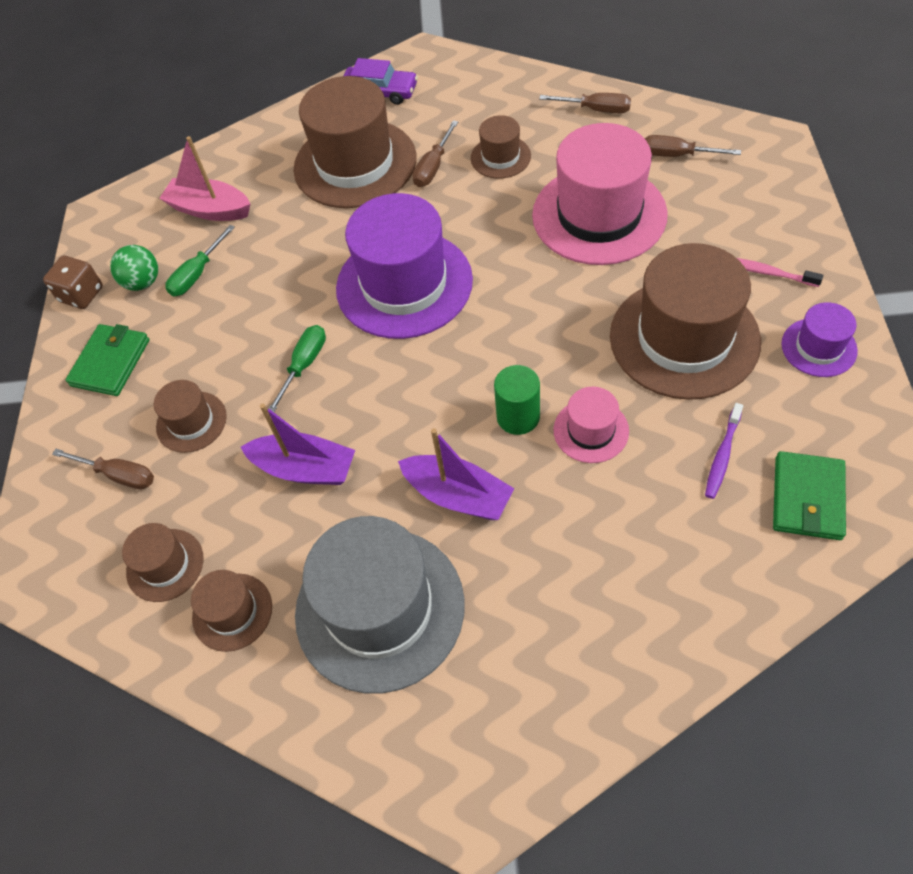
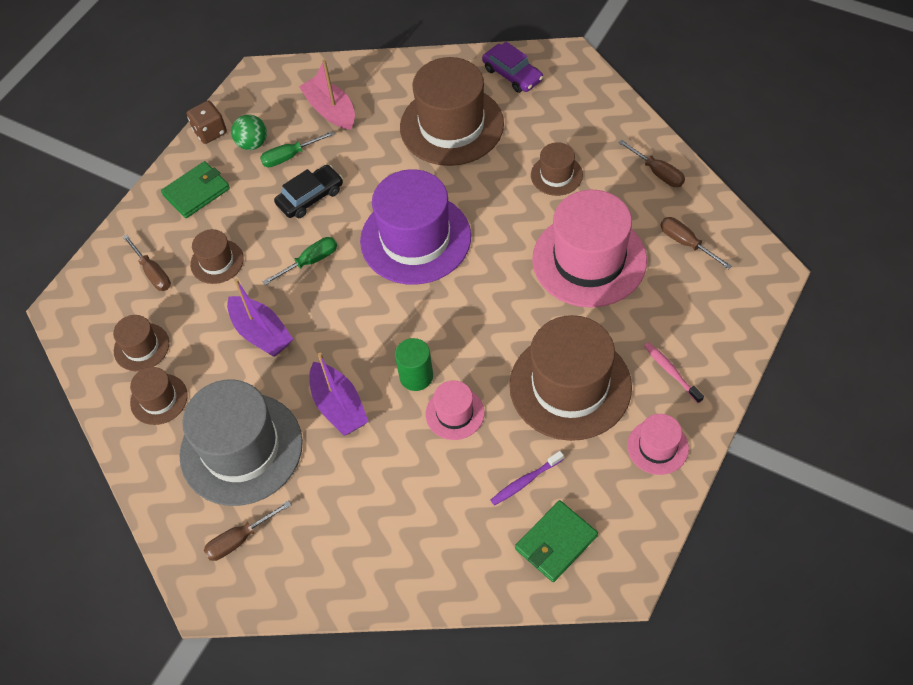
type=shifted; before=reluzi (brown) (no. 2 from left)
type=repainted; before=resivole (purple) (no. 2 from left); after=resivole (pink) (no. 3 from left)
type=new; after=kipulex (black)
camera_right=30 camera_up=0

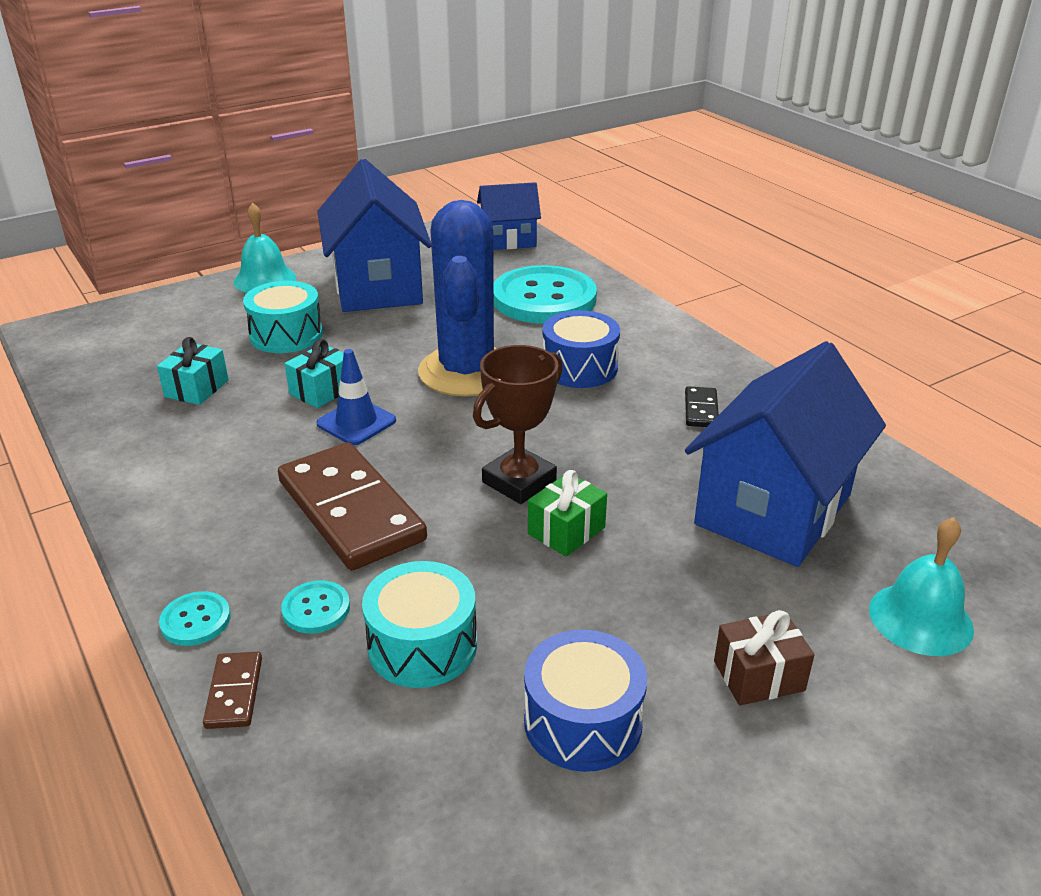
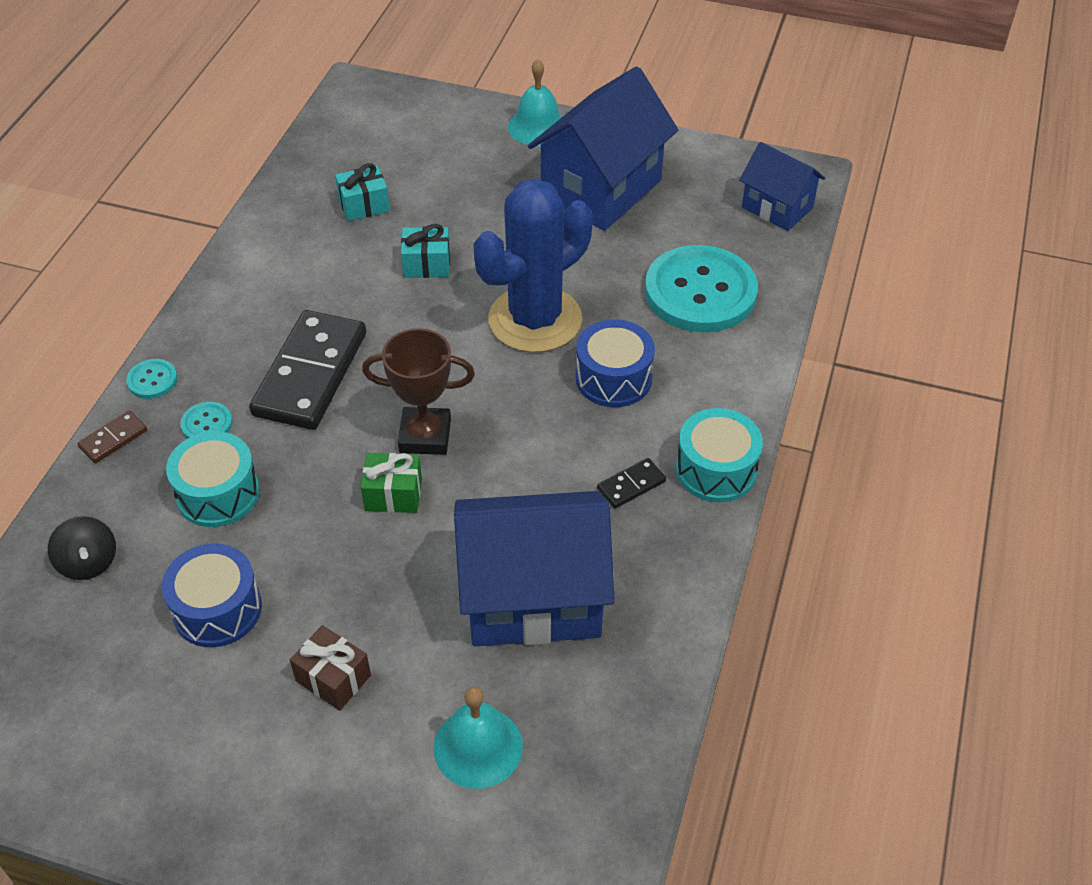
type=shifted; before=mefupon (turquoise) (no. 1 from left in the first image); after=mefupon (turquoise) (no. 2 from left)
type=gone; before=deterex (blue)
type=repainted; before=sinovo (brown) (no. 2 from left); after=sinovo (black) (no. 1 from left)
type=new; after=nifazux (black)
camera_right=50 camera_up=15

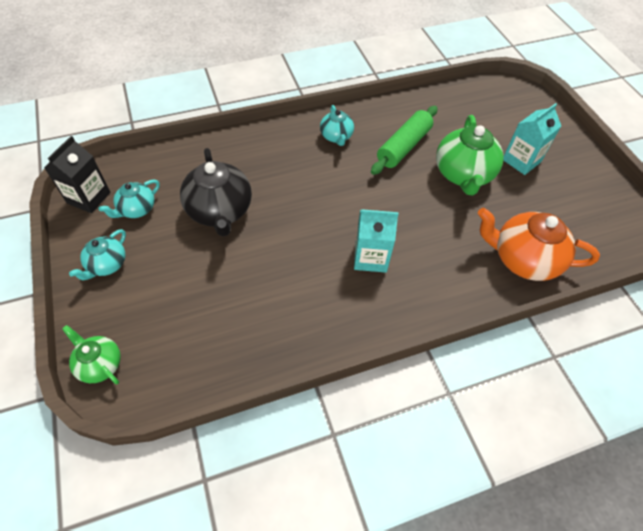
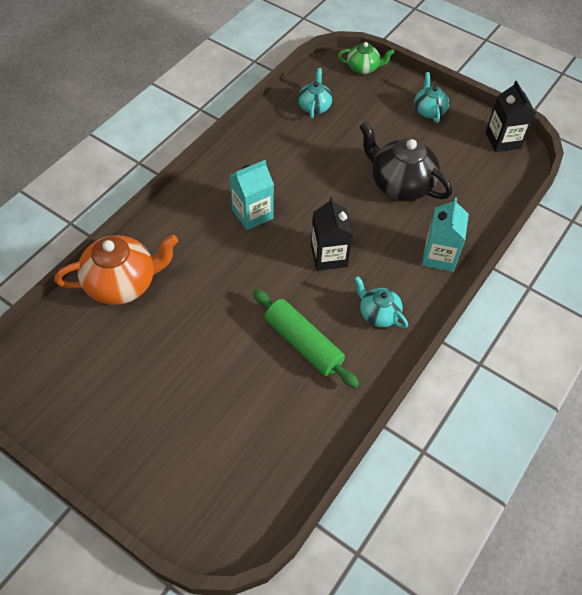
type=shifted; before=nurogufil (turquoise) (no. 2 from left)
type=rotated; before=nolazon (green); turn=-45
type=gone; before=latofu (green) (no. 2 from left)
type=shifted; before=latofu (turquoise) (no. 2 from left in the first image); after=latofu (turquoise) (no. 1 from left)
type=new; after=nurogufil (black) (no. 1 from left)
camera_right=145 camera_up=0

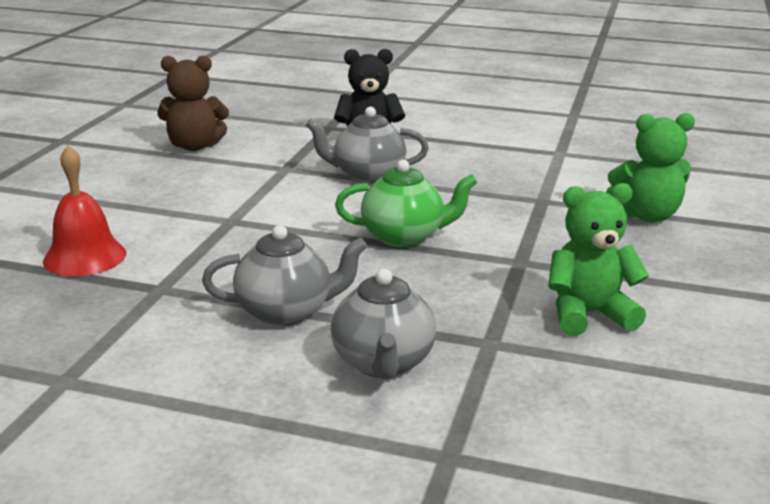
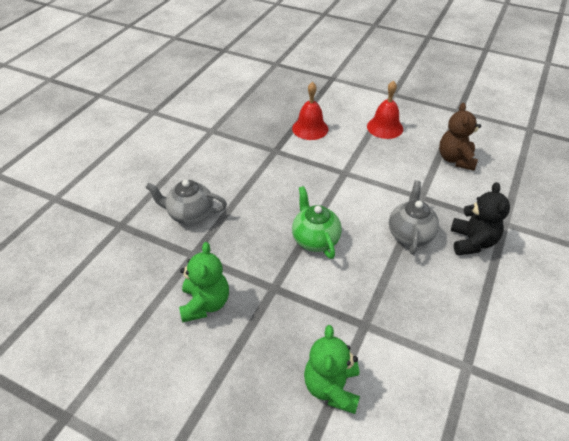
type=rotated; before=latofu (green); turn=150
type=gone; before=latofu (grey) (no. 1 from left)
type=new; after=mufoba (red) (no. 2 from left)
camera_right=100 camera_up=20

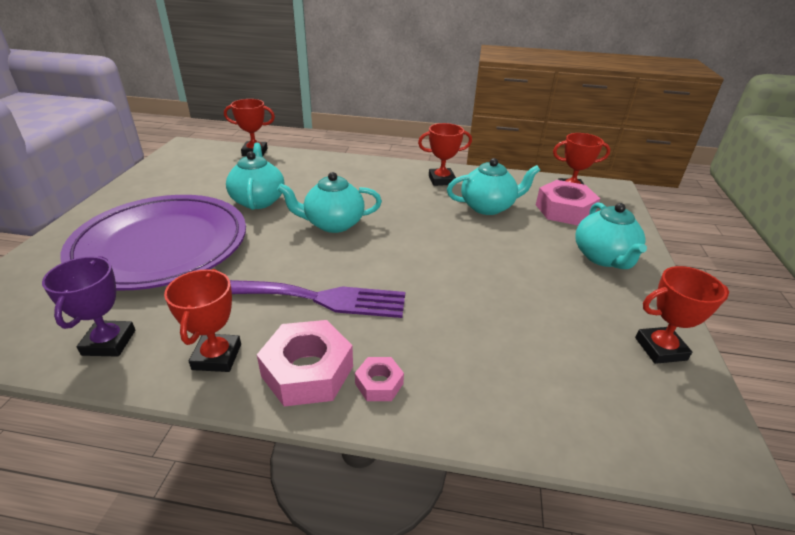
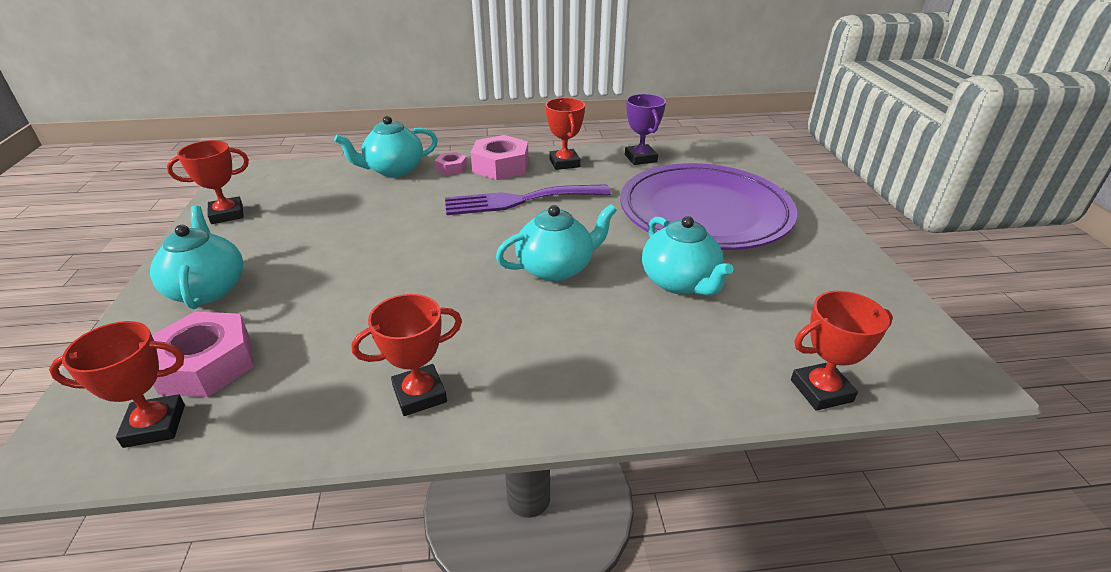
type=shifted; before=latofu (turquoise) (no. 3 from left in the first image); after=latofu (turquoise) (no. 2 from left)
camera_right=165 camera_up=0

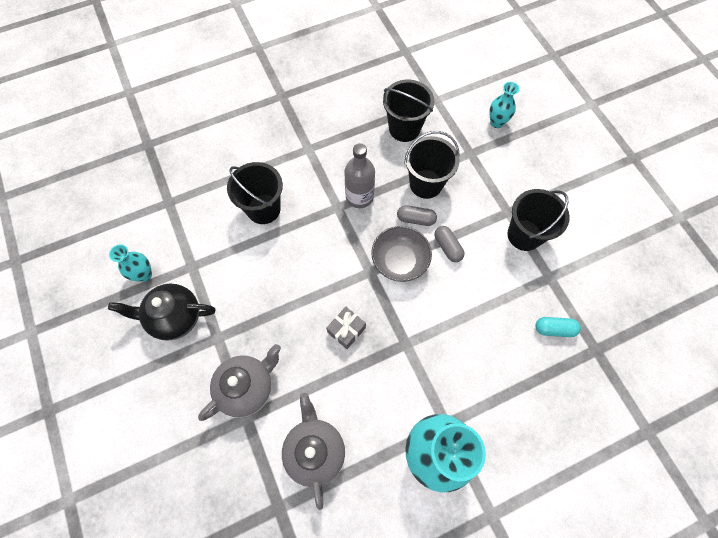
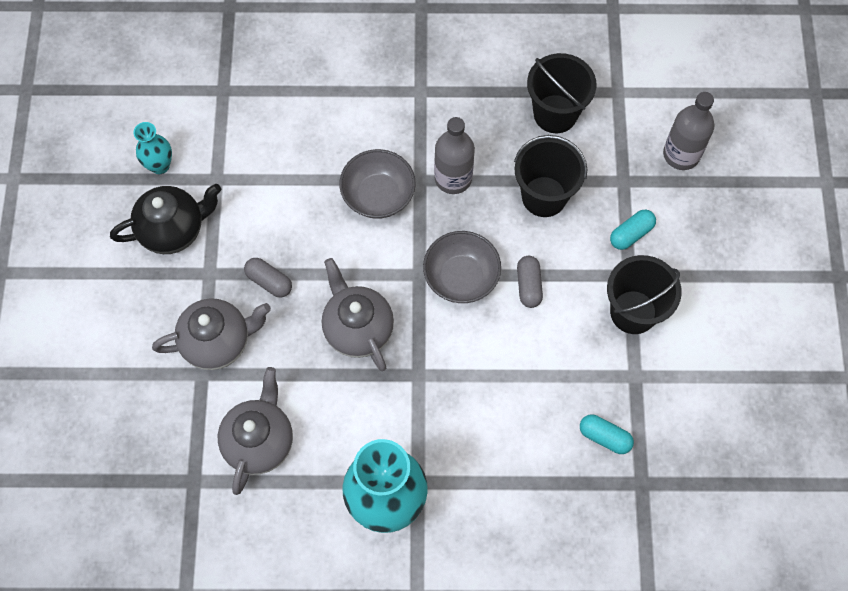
type=swapped; before=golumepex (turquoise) (no. 3 from left); after=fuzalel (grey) (no. 2 from left)
type=gone; before=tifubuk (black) (no. 1 from left)
type=shifted; before=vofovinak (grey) (no. 1 from left)
type=rotated; before=latofu (black); turn=135
type=swapped; before=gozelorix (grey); after=latofu (grey) (no. 3 from left)
type=new; after=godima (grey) (no. 1 from left)
type=new; after=vofovinak (turquoise) (no. 2 from left)
camera_right=25 camera_up=0

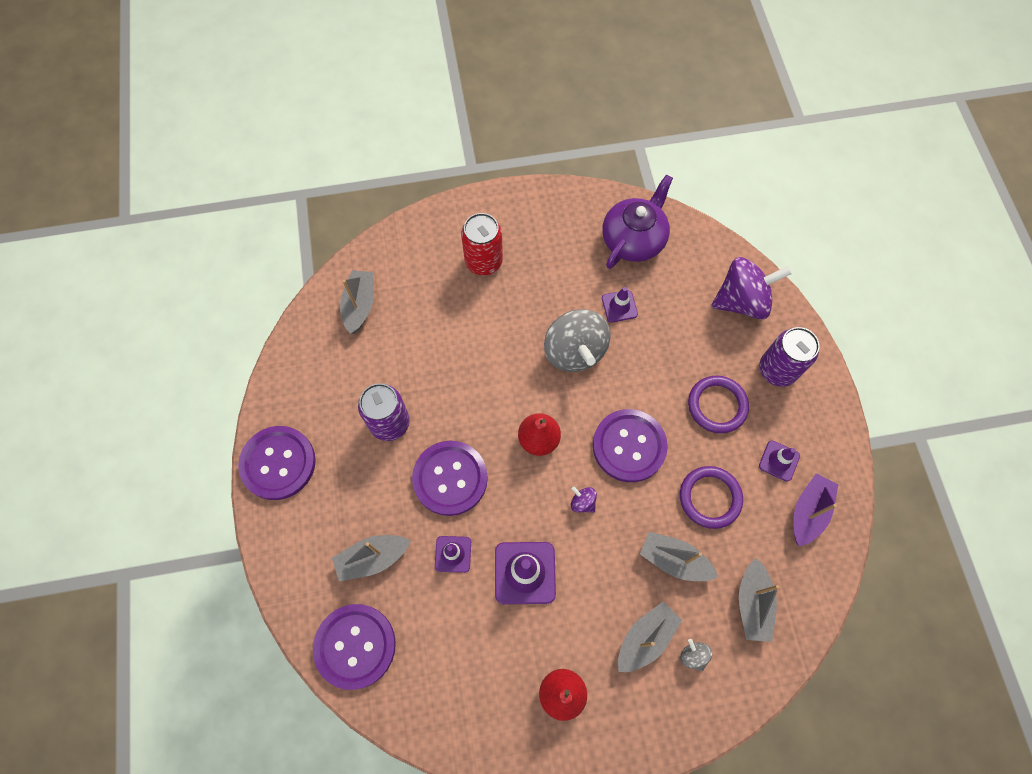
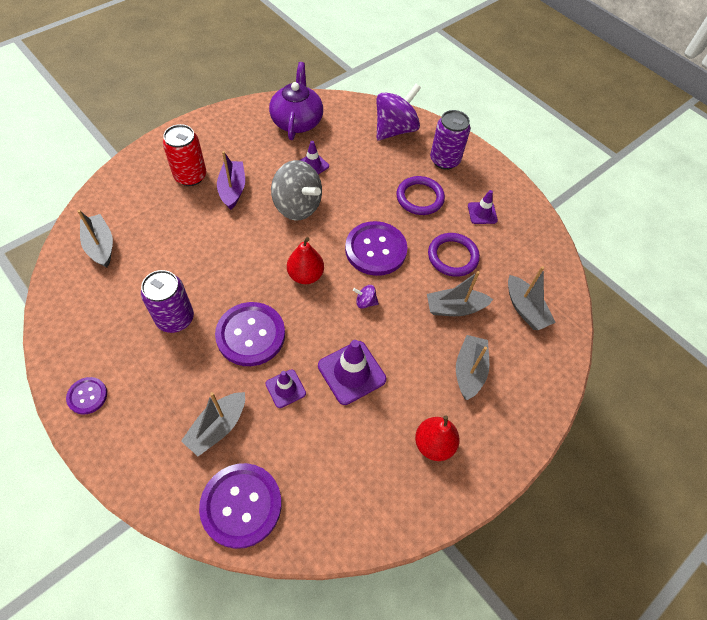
type=scaled; before=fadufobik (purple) (no. 1 from left); scale=0.52
type=shifted; before=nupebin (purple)
type=gone; before=nifazux (grey) (no. 2 from left)
camera_right=-35 camera_up=-10

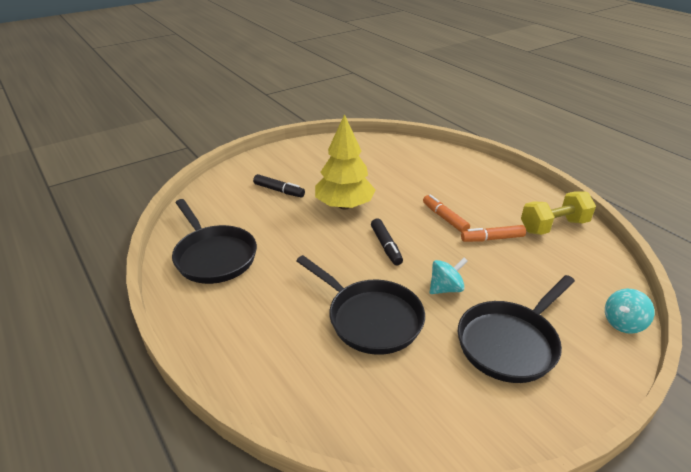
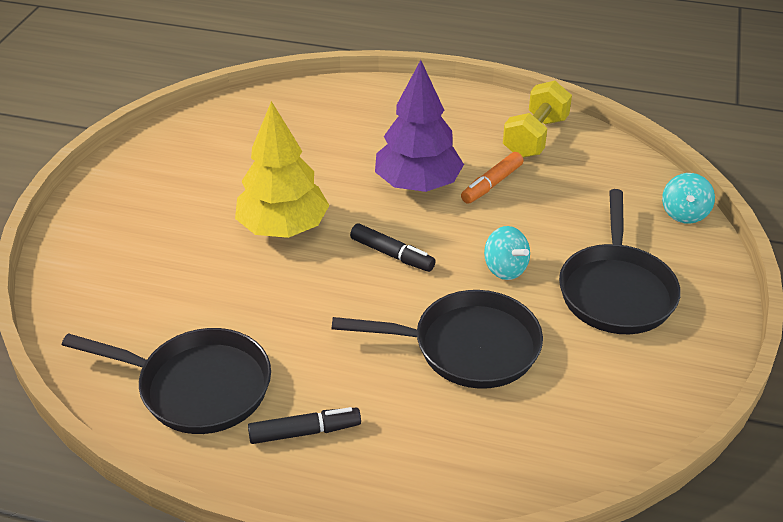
type=shifted; before=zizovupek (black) (no. 1 from left)
type=swapped; before=zizovupek (orange) (no. 1 from left); after=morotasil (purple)
type=rotated; before=nifazux (turquoise) (no. 1 from left); turn=120
camera_right=-40 camera_up=5

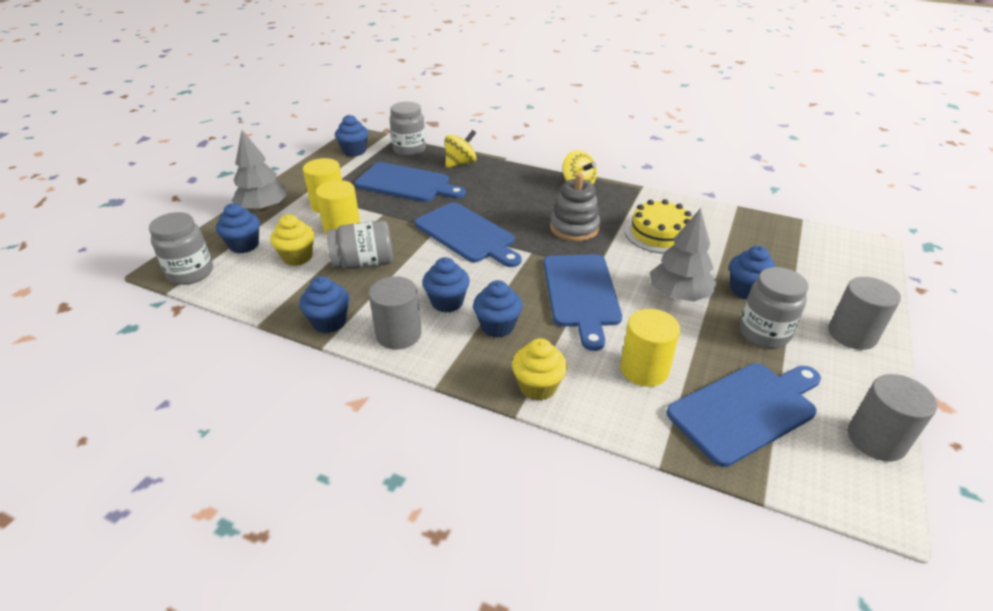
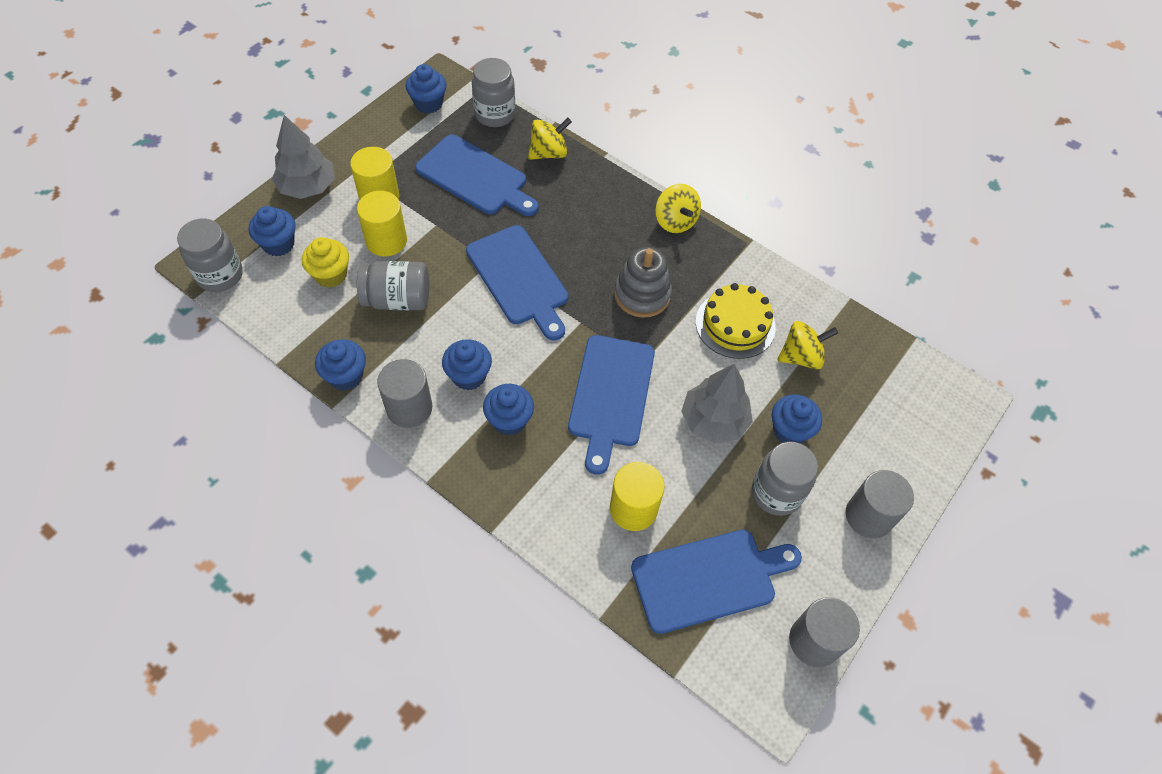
type=gone; before=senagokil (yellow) (no. 2 from left)
type=new; after=nifazux (yellow) (no. 3 from left)
camera_right=10 camera_up=20

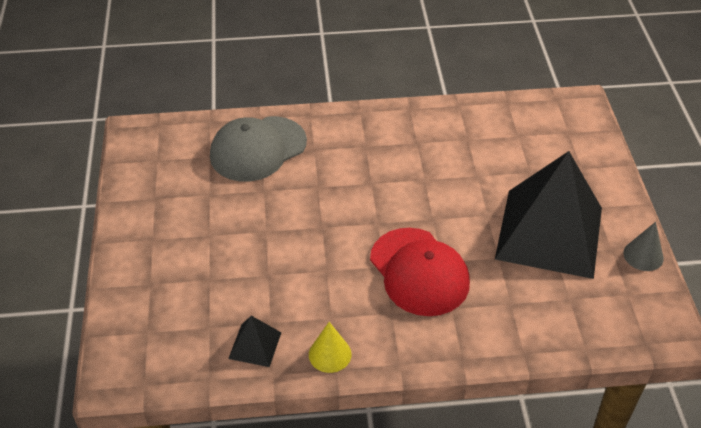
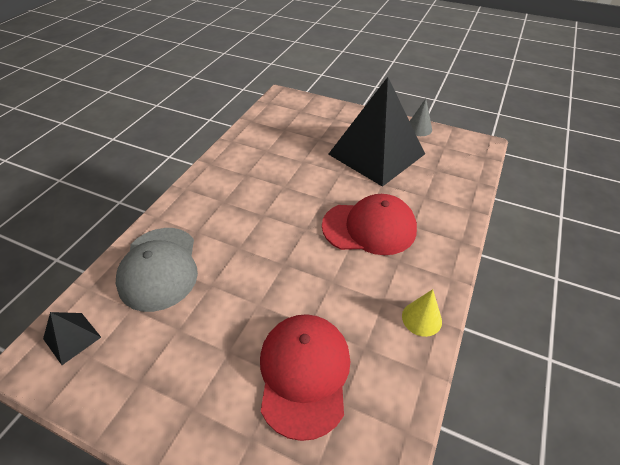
type=shifted; before=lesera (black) (no. 1 from left)
type=new; after=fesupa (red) (no. 1 from left)
camera_right=-60 camera_up=0

